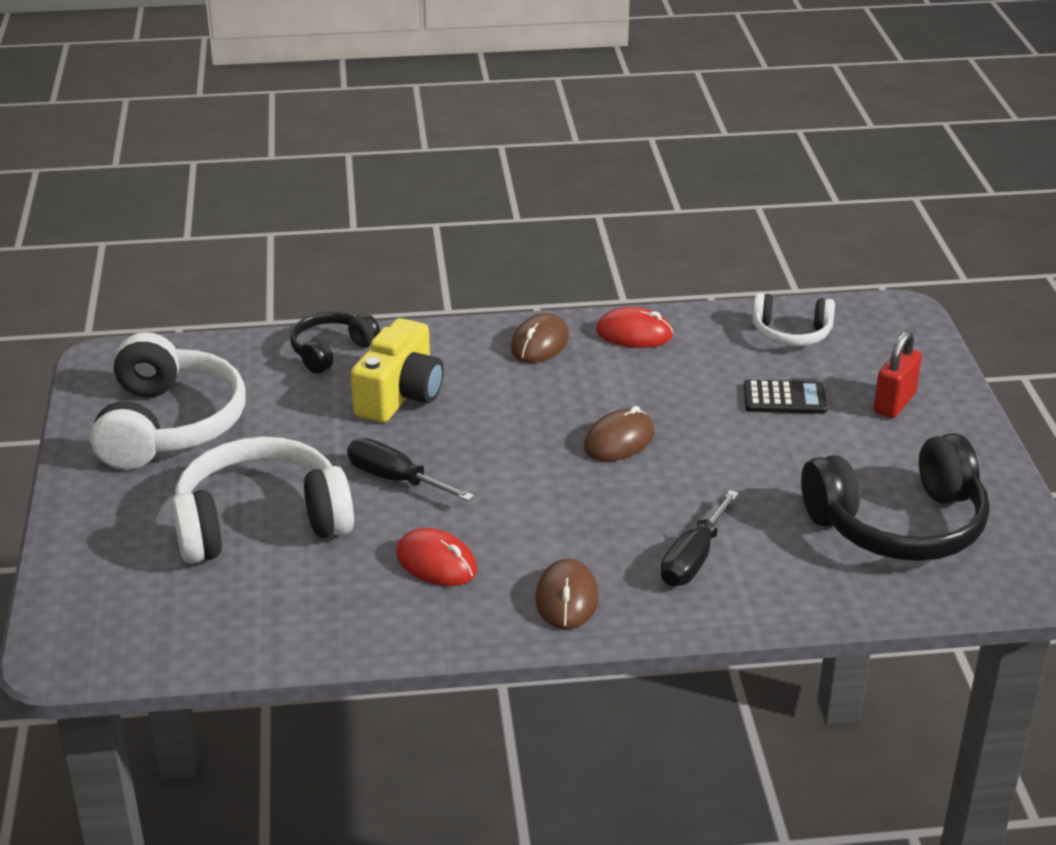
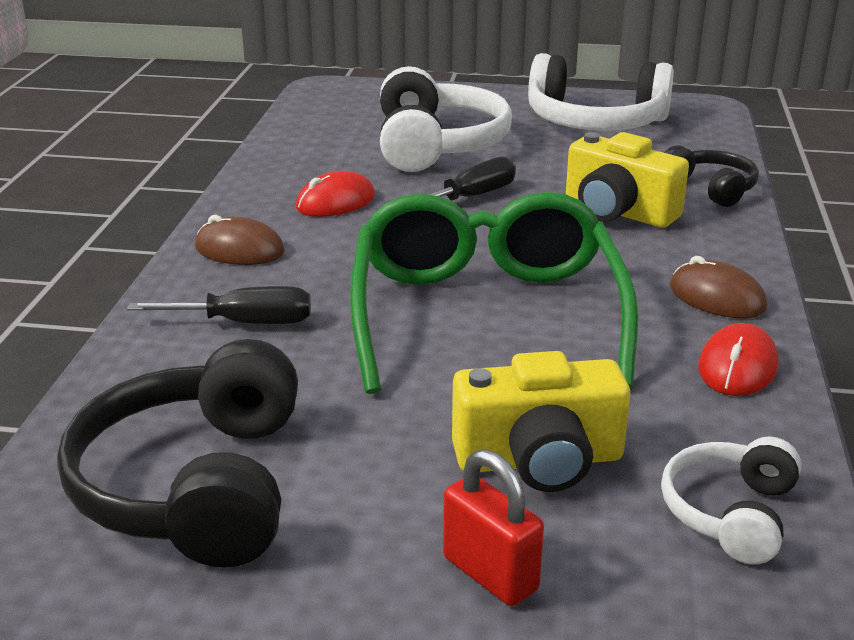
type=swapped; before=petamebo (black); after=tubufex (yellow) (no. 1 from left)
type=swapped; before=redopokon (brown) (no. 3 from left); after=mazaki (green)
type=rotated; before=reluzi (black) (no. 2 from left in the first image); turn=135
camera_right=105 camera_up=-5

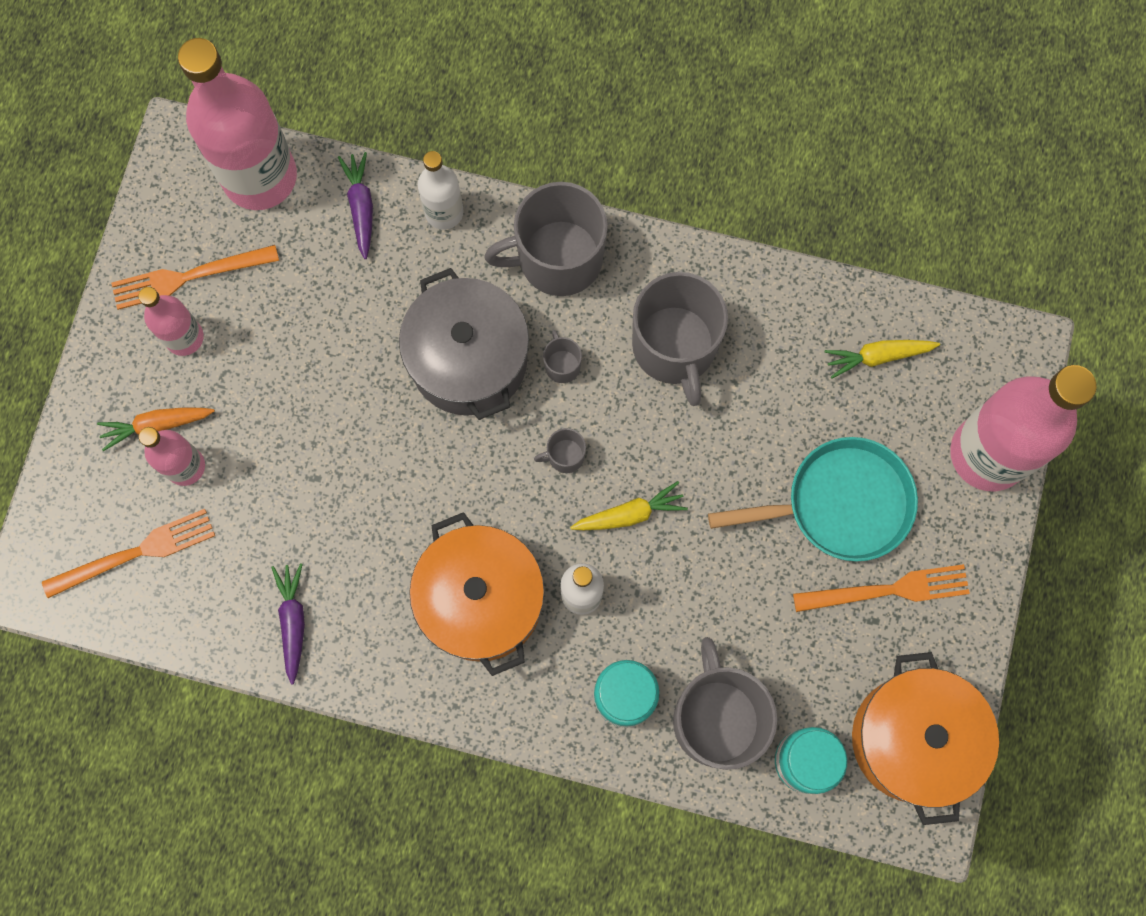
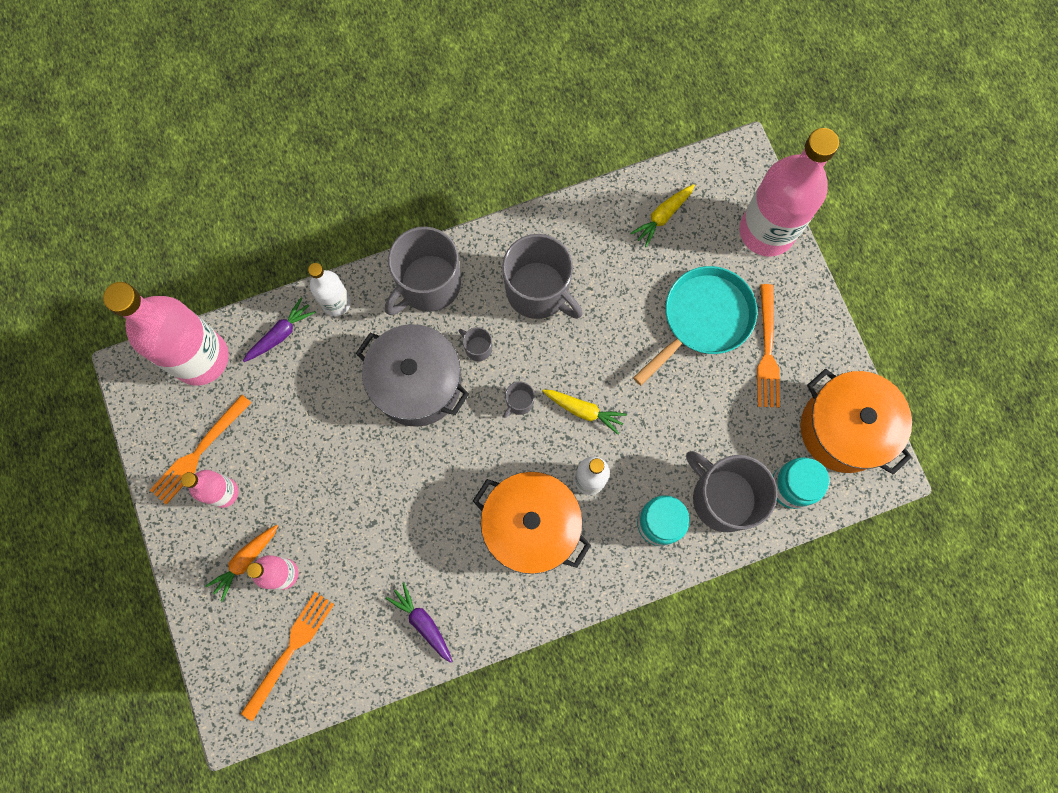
type=rotated; before=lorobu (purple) (no. 2 from left in the first image); turn=90
type=rotated; before=lorobu (yellow) (no. 1 from left); turn=75
type=rotated; before=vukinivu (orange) (no. 3 from left); turn=135
camera_right=-35 camera_up=0

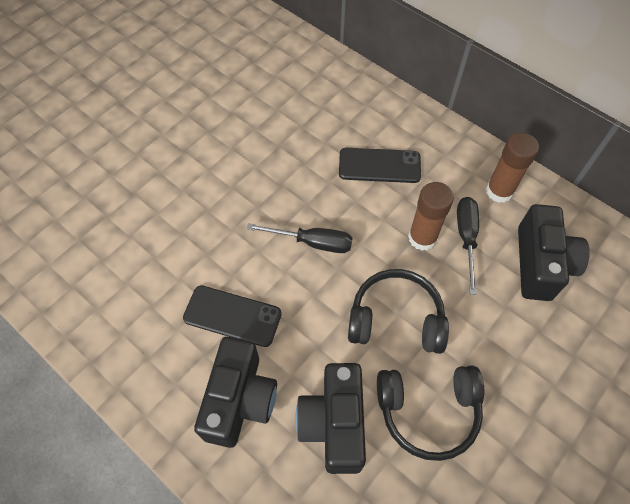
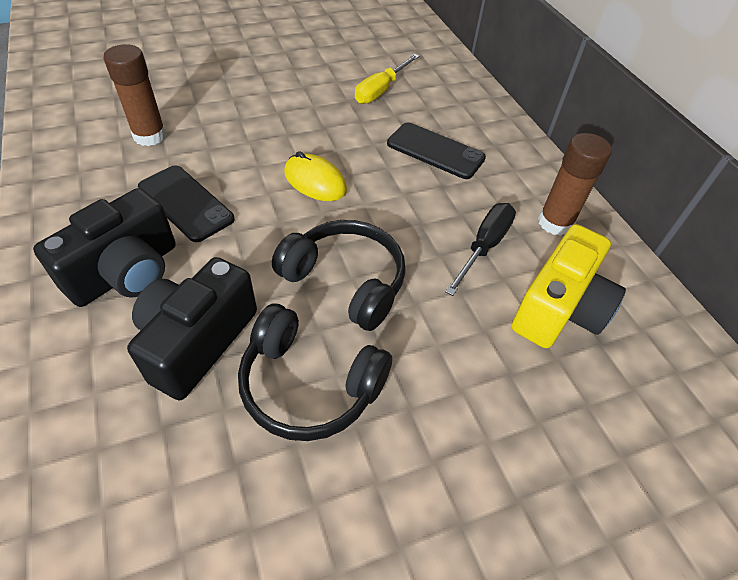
type=shifted; before=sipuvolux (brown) (no. 1 from left)
type=repainted; before=tubufex (black) (no. 3 from left); after=tubufex (yellow)
type=swapped; before=reluzi (black) (no. 1 from left); after=redopokon (yellow)
type=new; after=reluzi (yellow)
camera_right=25 camera_up=-10

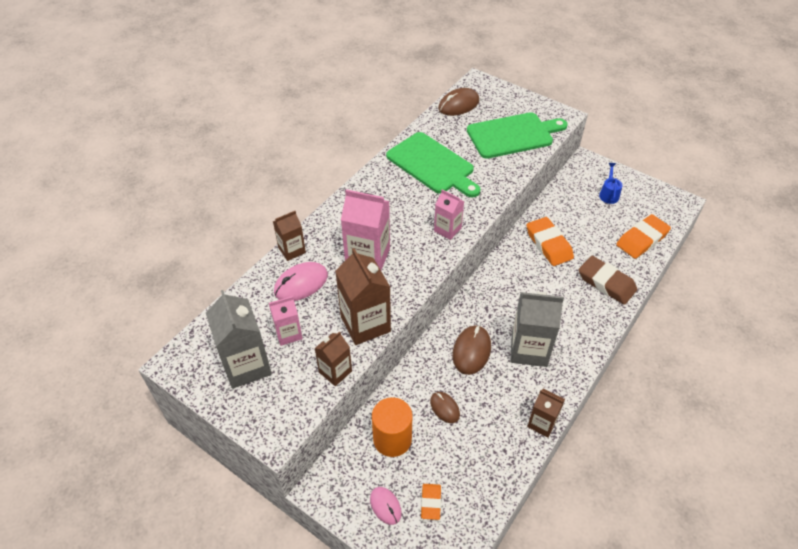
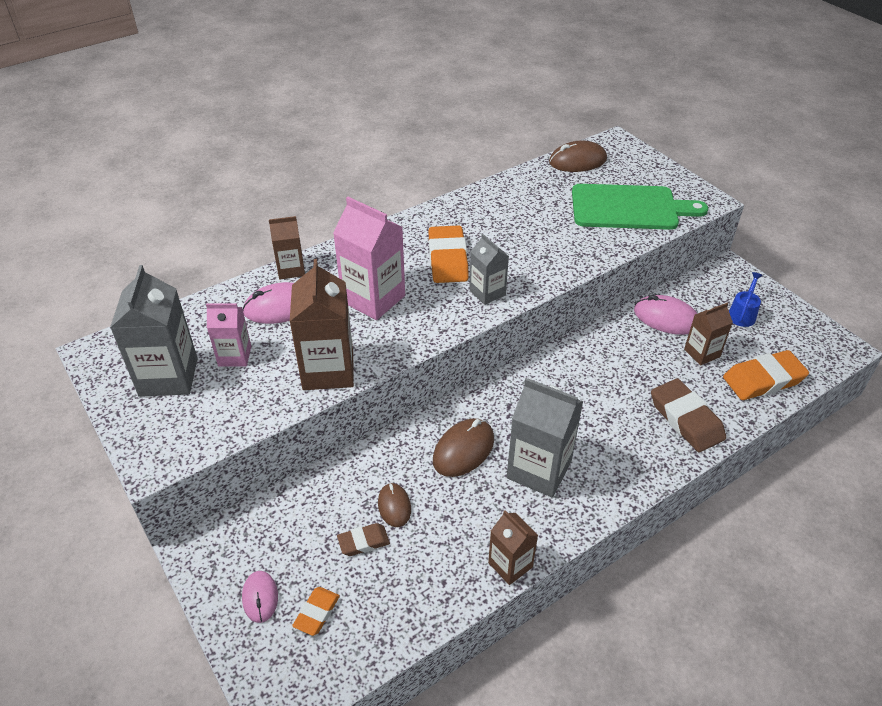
type=gone; before=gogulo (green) (no. 1 from left)
type=repainted; before=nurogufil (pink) (no. 3 from left); after=nurogufil (grey) (no. 2 from left)
type=shifted; before=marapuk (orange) (no. 2 from left)
type=shifted; before=nurogufil (brown) (no. 2 from left in the first image); after=nurogufil (brown) (no. 4 from left)
type=gone; before=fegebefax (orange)
type=new; after=redopokon (pink) (no. 3 from left)
type=new; after=marapuk (brown) (no. 1 from left)
camera_right=20 camera_up=-5

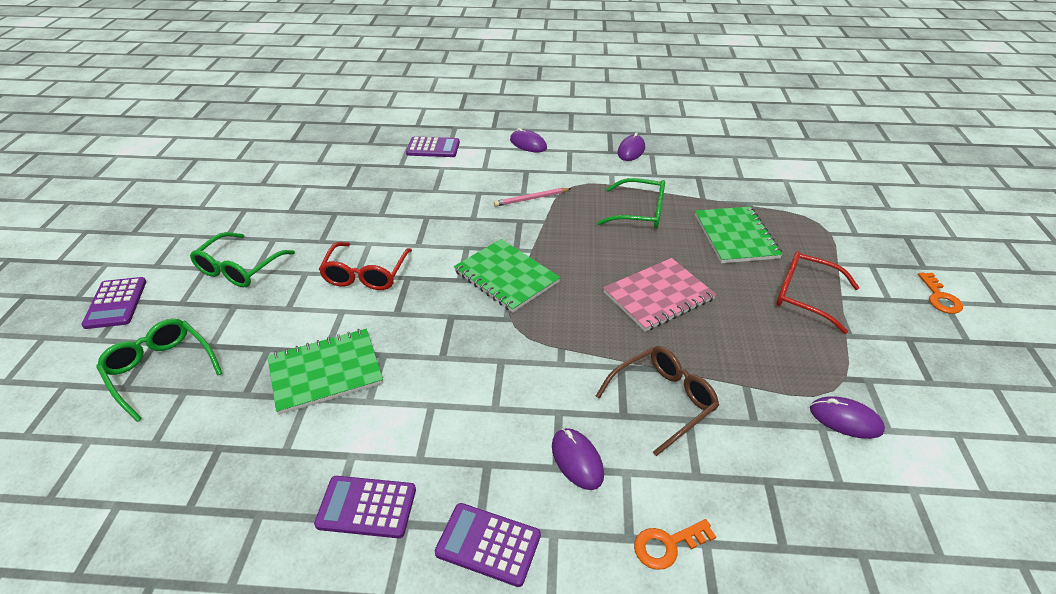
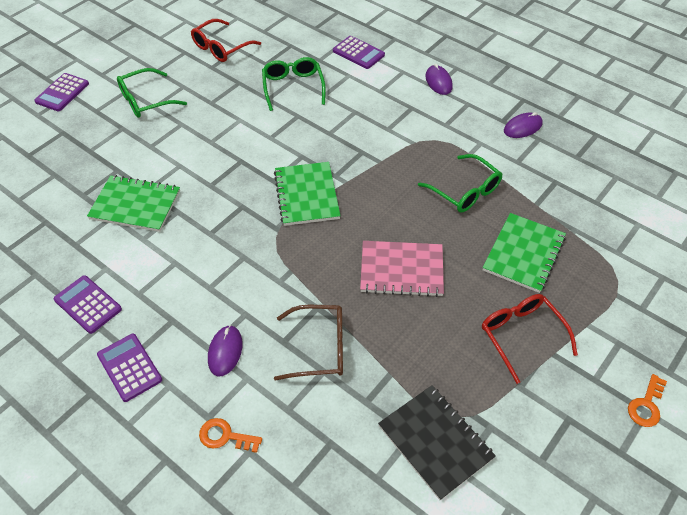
type=gone; before=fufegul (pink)
type=shifted; before=mazaki (red) (no. 1 from left)
type=shifted; before=mazaki (green) (no. 1 from left in the first image); after=mazaki (green) (no. 2 from left)
type=swapped; before=redopokon (purple) (no. 4 from left); after=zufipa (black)
camera_right=35 camera_up=10

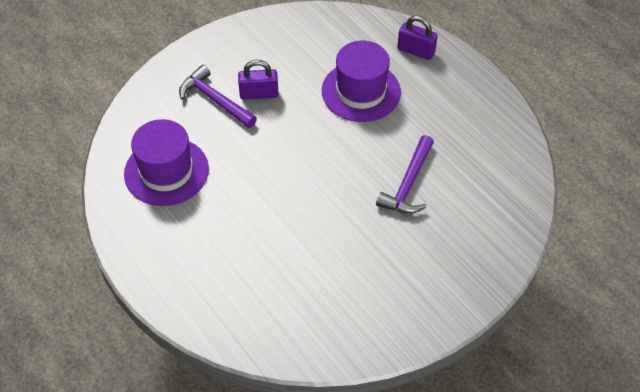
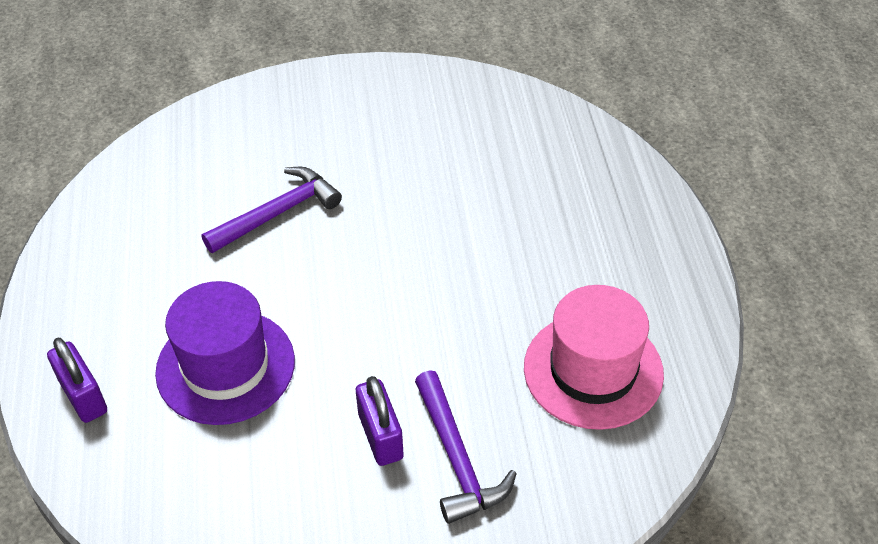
type=rotated; before=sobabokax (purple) (no. 1 from left in the first image); turn=45
type=repainted; before=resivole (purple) (no. 1 from left); after=resivole (pink)
camera_right=-150 camera_up=-5

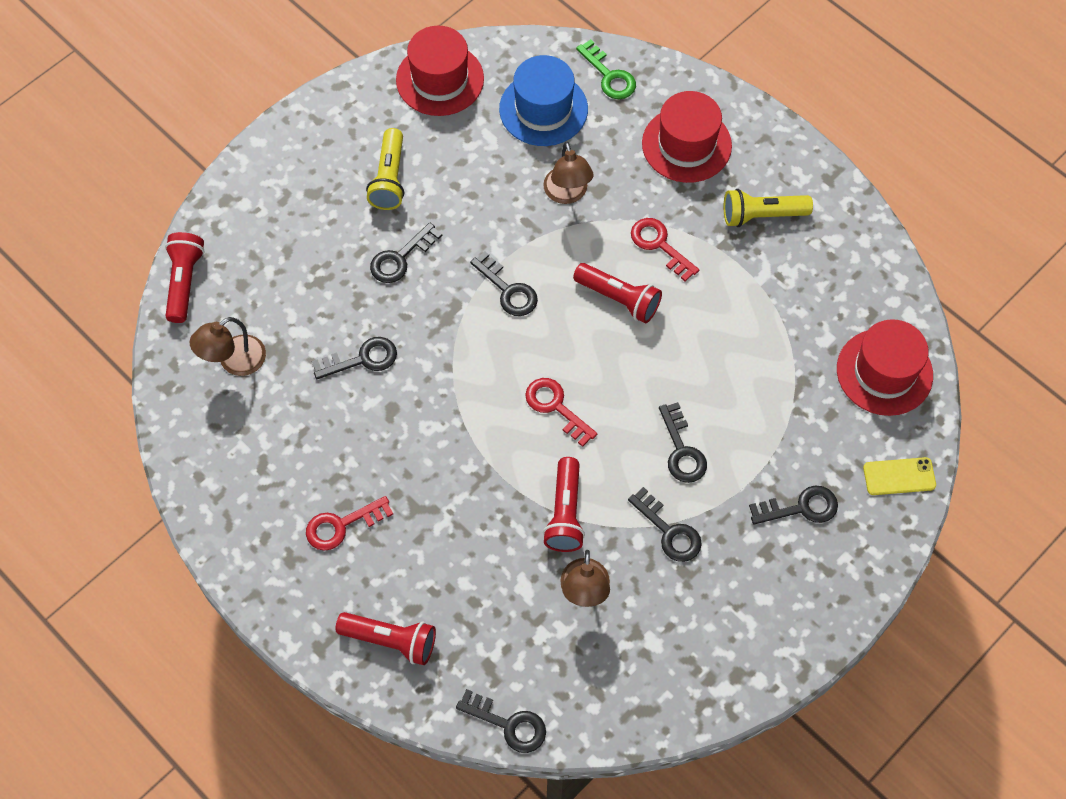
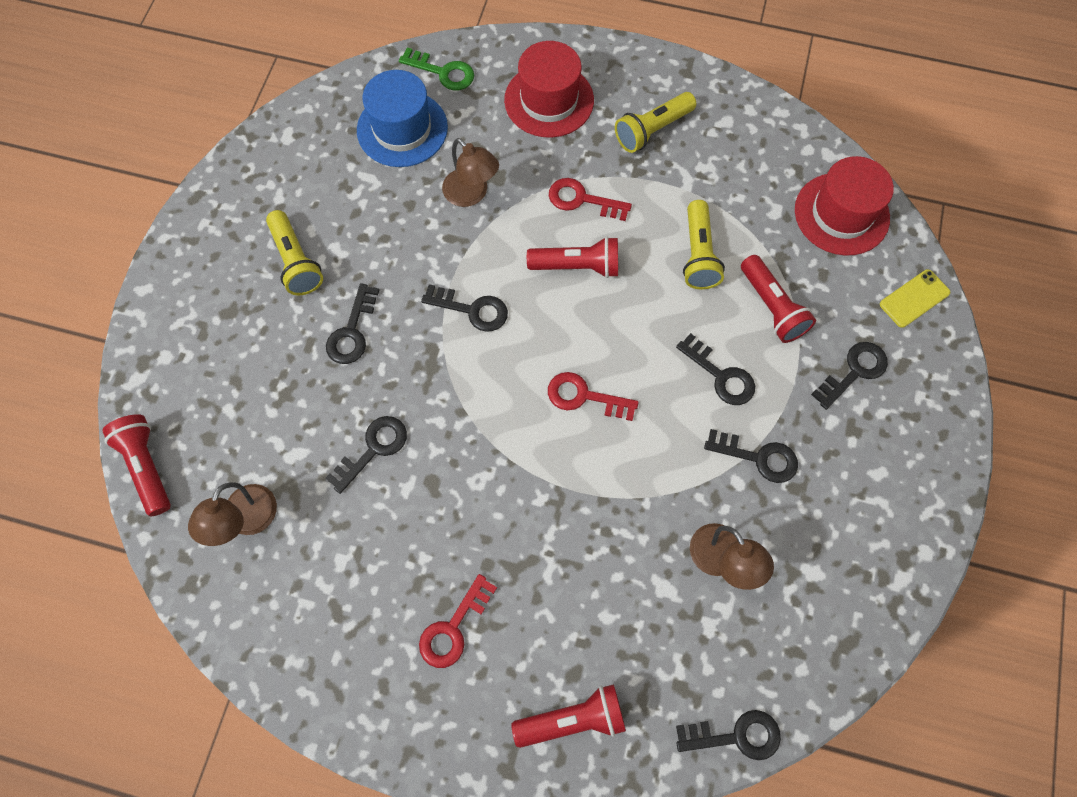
type=gone; before=resivole (red) (no. 1 from left)
type=shifted; before=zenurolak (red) (no. 3 from left in the first image); after=zenurolak (red) (no. 4 from left)
type=new; after=zenurolak (yellow) (no. 3 from left)
camera_right=-30 camera_up=5

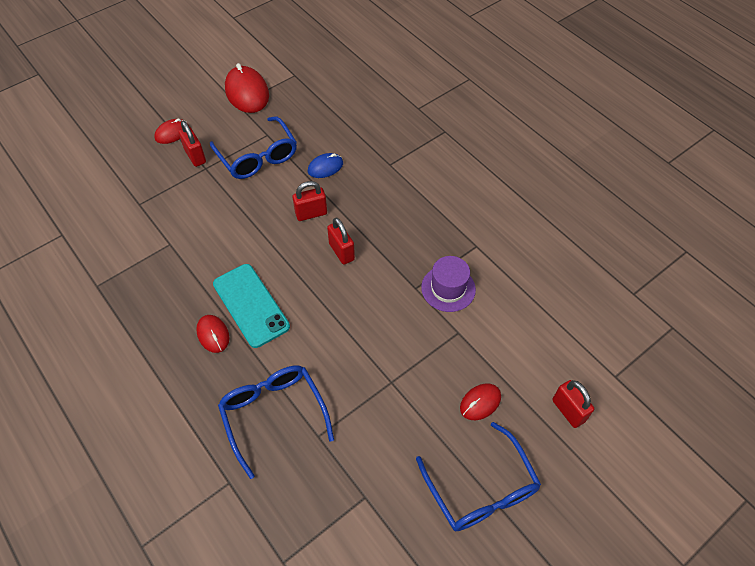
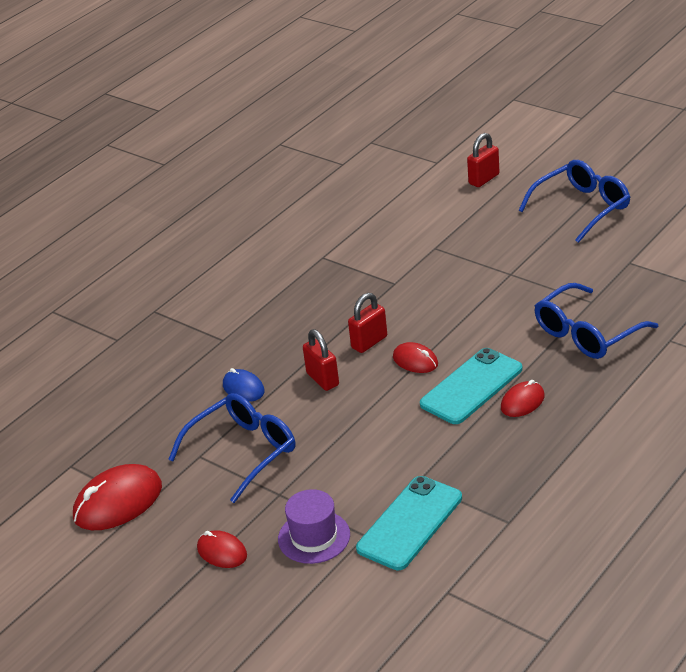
type=gone; before=sobabokax (red) (no. 1 from left)
type=shifted; before=resivole (purple)
type=shifted; before=redopokon (red) (no. 4 from left in the first image); after=redopokon (red) (no. 3 from left)
type=new; after=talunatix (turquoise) (no. 1 from left)
camera_right=-100 camera_up=-20

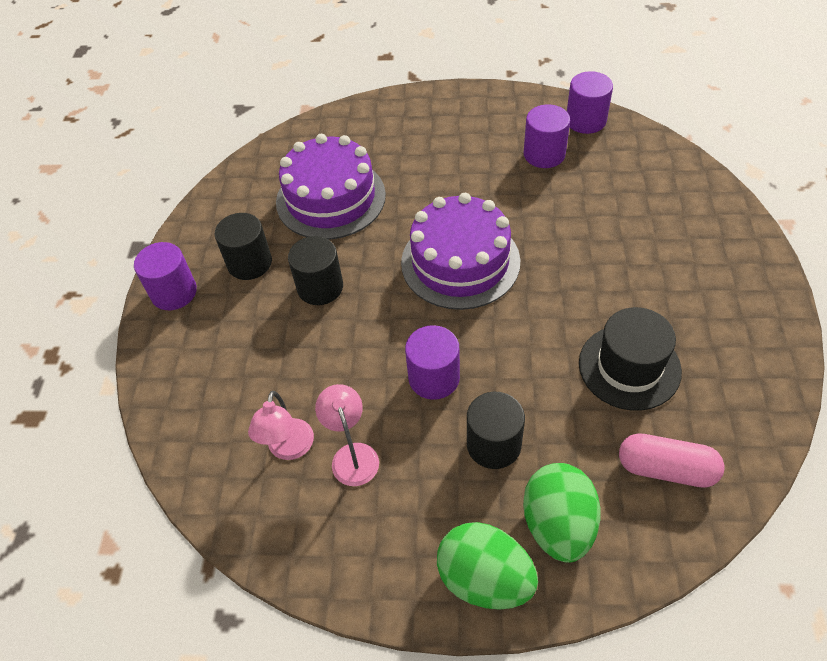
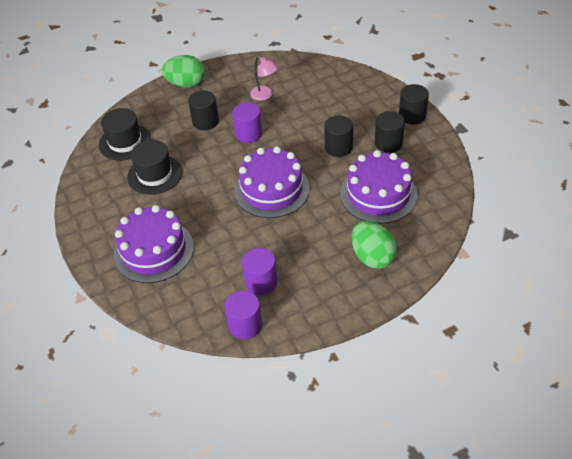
type=repainted; before=fegebefax (purple) (no. 1 from left); after=fegebefax (black) (no. 4 from left)
type=gone; before=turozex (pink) (no. 1 from left)
type=swapped; before=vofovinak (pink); after=resivole (black) (no. 1 from left)
type=shifted; before=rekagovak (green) (no. 2 from left)
type=new; after=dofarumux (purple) (no. 1 from left)
camera_right=150 camera_up=-5

